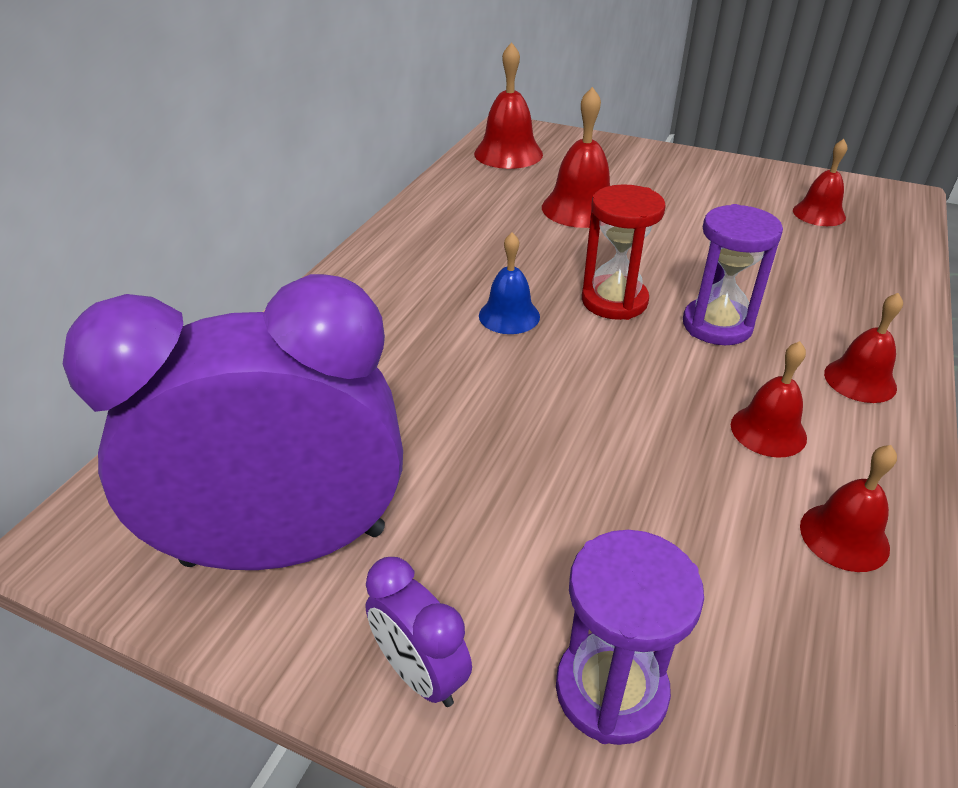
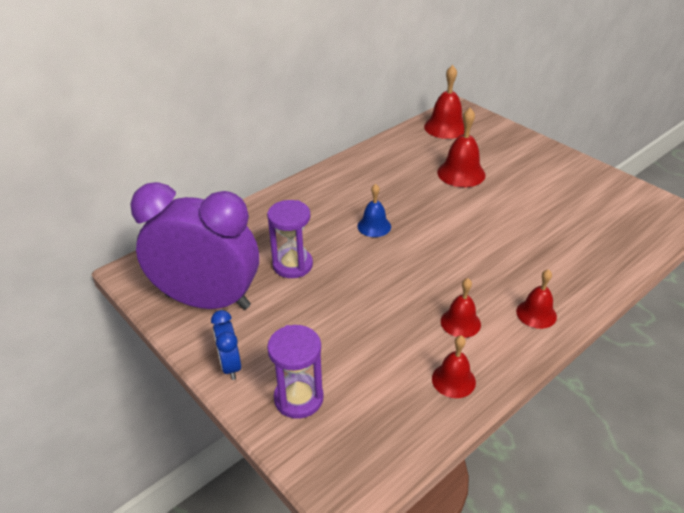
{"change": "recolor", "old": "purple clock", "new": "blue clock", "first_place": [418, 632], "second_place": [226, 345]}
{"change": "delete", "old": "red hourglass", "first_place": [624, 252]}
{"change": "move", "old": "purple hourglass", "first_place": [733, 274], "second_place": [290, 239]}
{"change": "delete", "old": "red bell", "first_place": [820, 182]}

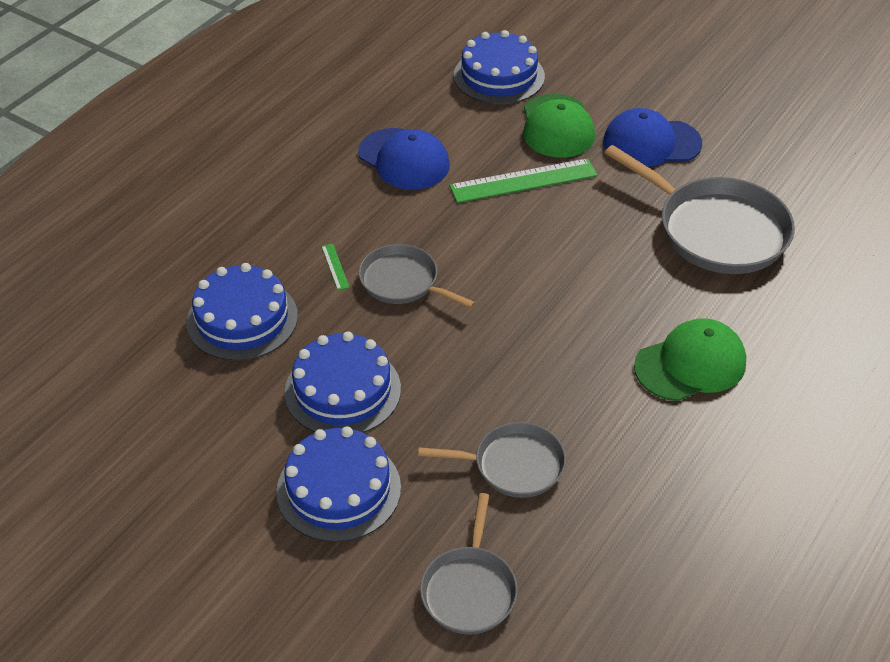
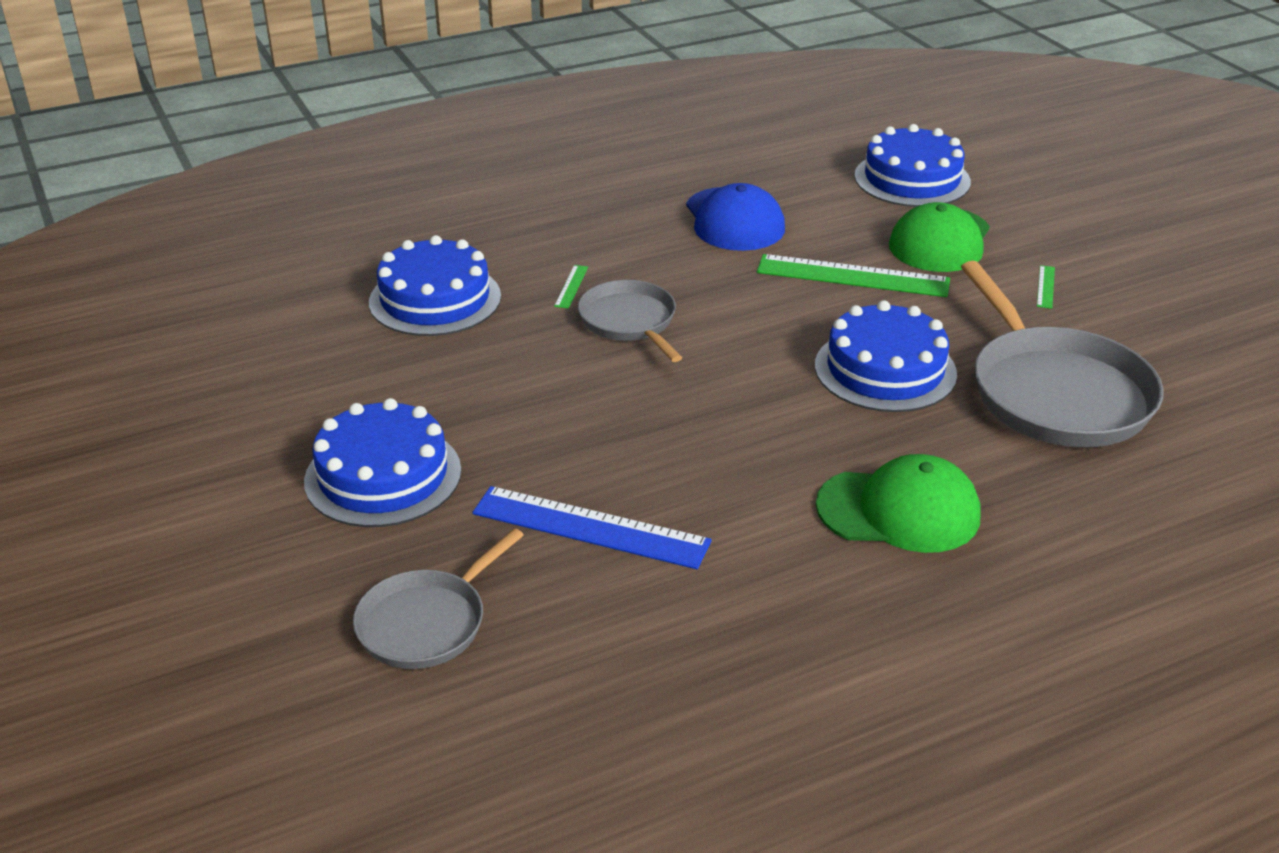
{"change": "move", "old": "blue cake", "first_place": [342, 382], "second_place": [886, 356]}
{"change": "replace", "old": "grey pan", "new": "blue ruler", "first_place": [492, 460], "second_place": [592, 527]}
{"change": "replace", "old": "blue cap", "new": "green ruler", "first_place": [652, 137], "second_place": [1046, 287]}

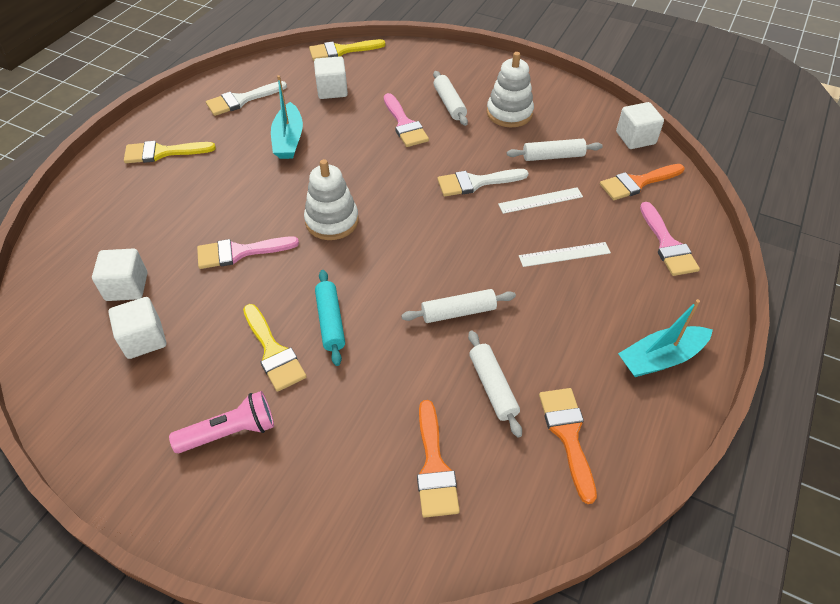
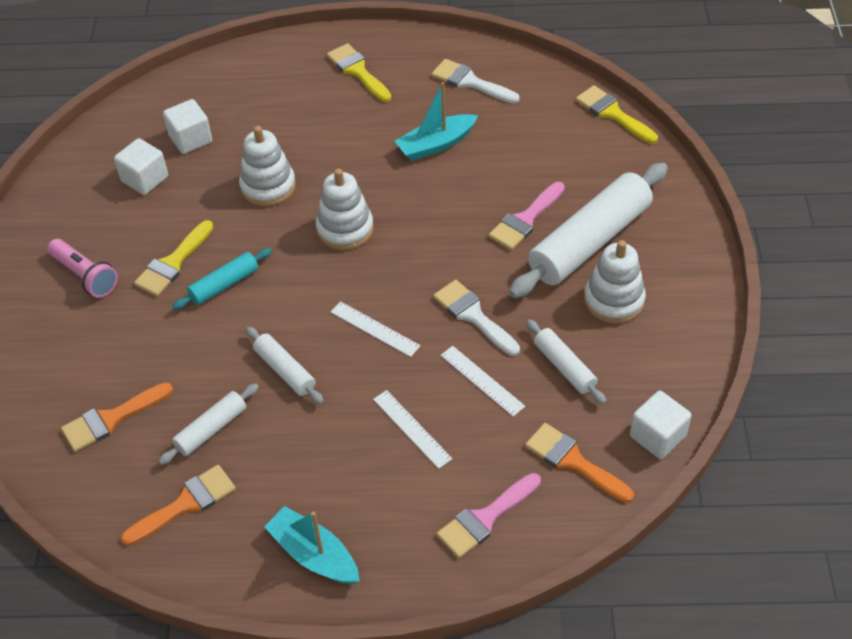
{"change": "replace", "old": "pink brush", "new": "white stacking toy", "first_place": [248, 252], "second_place": [267, 166]}
{"change": "delete", "old": "white cube", "first_place": [331, 77]}
{"change": "resize", "old": "white rolling pin", "first_place": [450, 98], "second_place": [588, 230], "factor": 2.04}
{"change": "insert", "new": "white ruler", "second_place": [375, 329]}

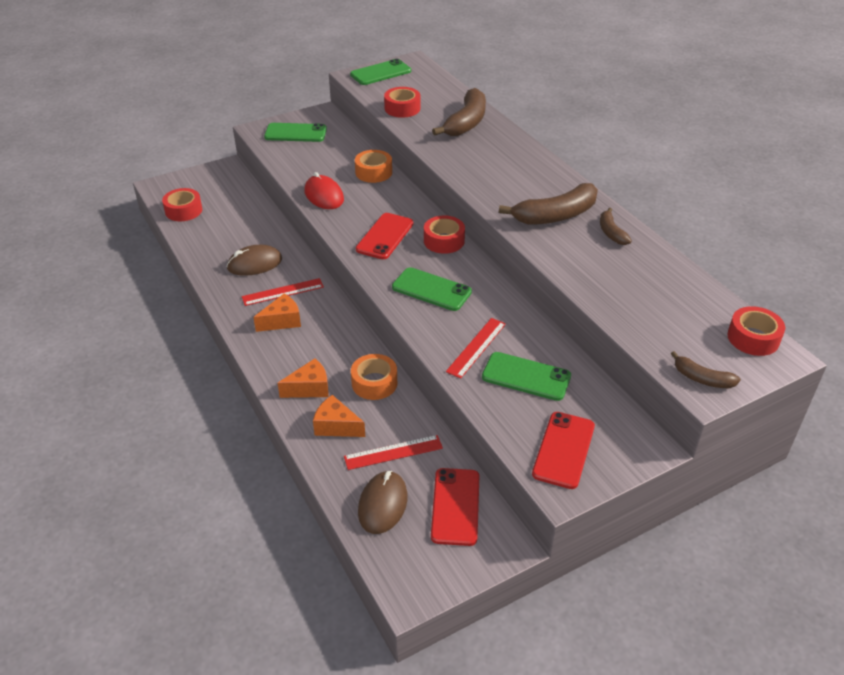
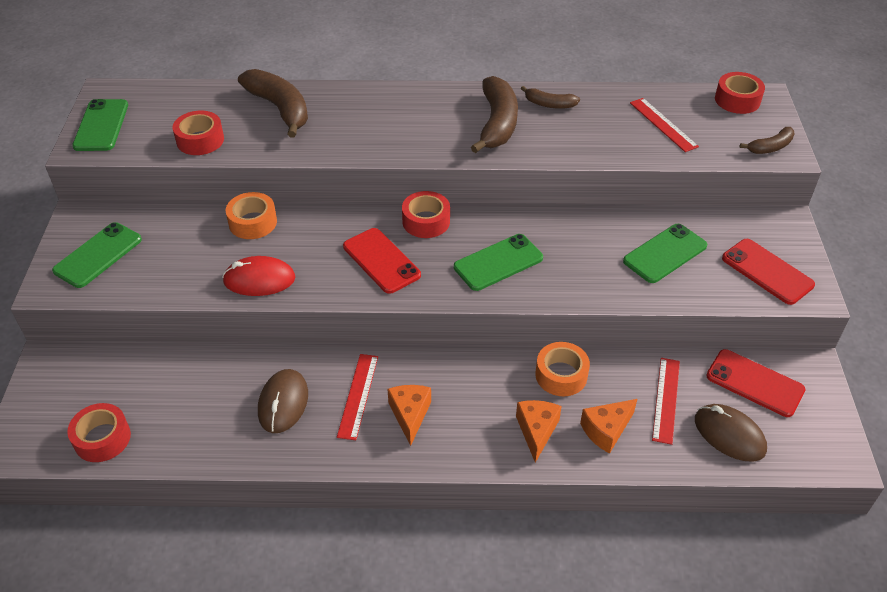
{"change": "move", "old": "red ruler", "first_place": [476, 348], "second_place": [664, 125]}

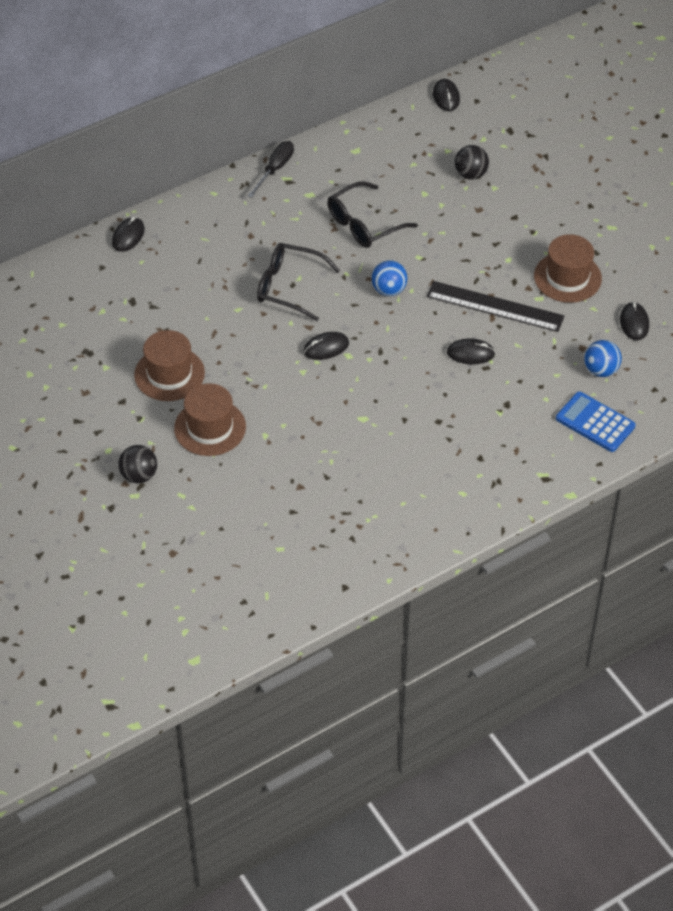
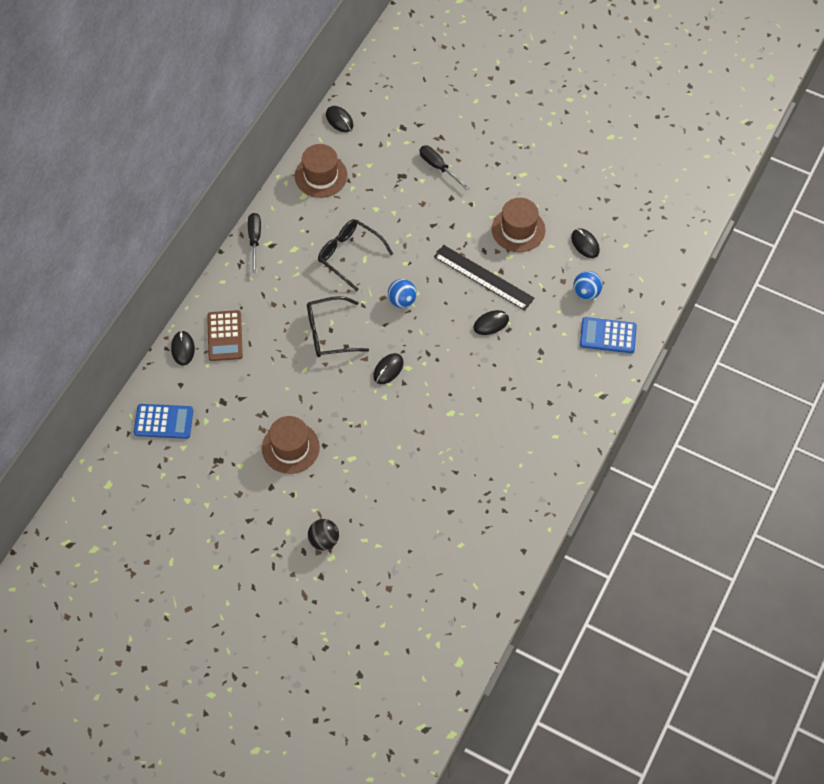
{"change": "move", "old": "brown hat", "first_place": [210, 419], "second_place": [321, 171]}
{"change": "rotate", "old": "black glasses", "first_place": [372, 214], "second_place": [355, 255], "degrees": 105}
{"change": "rotate", "old": "black ruler", "first_place": [495, 306], "second_place": [484, 278], "degrees": 45}
{"change": "delete", "old": "black ball", "first_place": [472, 162]}
{"change": "insert", "new": "blue calculator", "second_place": [163, 421]}
{"change": "insert", "new": "brown calculator", "second_place": [225, 335]}
{"change": "insert", "new": "black screwdriver", "second_place": [444, 168]}

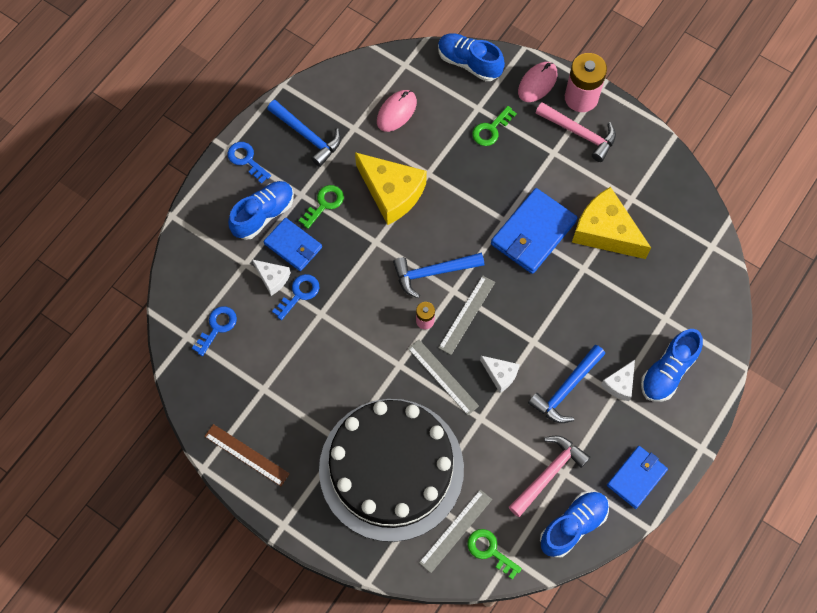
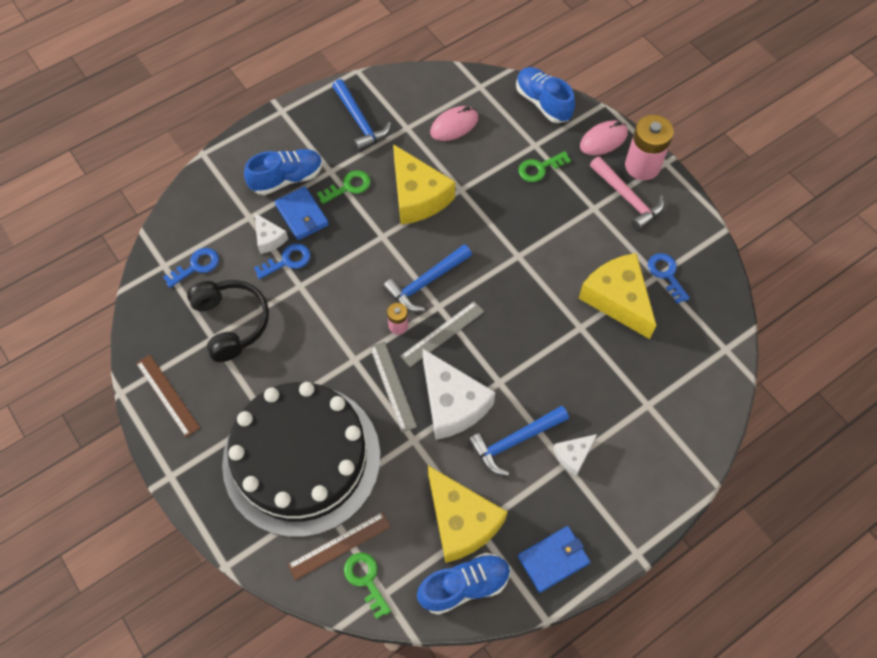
{"change": "move", "old": "blue key", "first_place": [249, 163], "second_place": [669, 278]}
{"change": "rotate", "old": "blue hammer", "first_place": [438, 275], "second_place": [427, 278], "degrees": -45}
{"change": "recolor", "old": "grey ruler", "new": "brown ruler", "first_place": [455, 531], "second_place": [339, 546]}
{"change": "resize", "old": "white cheese", "first_place": [500, 374], "second_place": [459, 394], "factor": 1.99}
{"change": "delete", "old": "blue wallet", "first_place": [534, 231]}
{"change": "replace", "old": "pink hammer", "new": "yellow cheese", "first_place": [549, 476], "second_place": [467, 514]}
{"change": "delete", "old": "blue shoe", "first_place": [672, 365]}
{"change": "insert", "new": "black headphones", "second_place": [228, 321]}

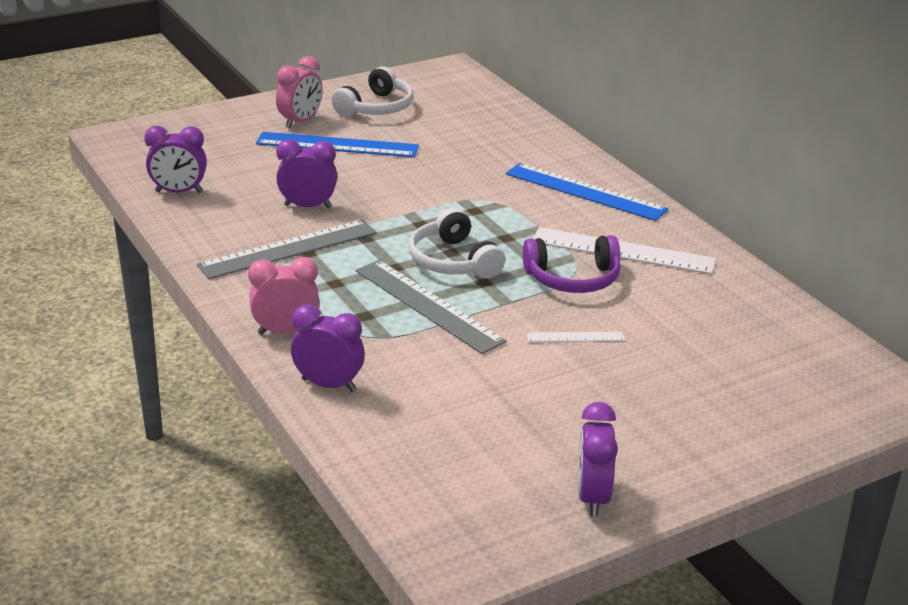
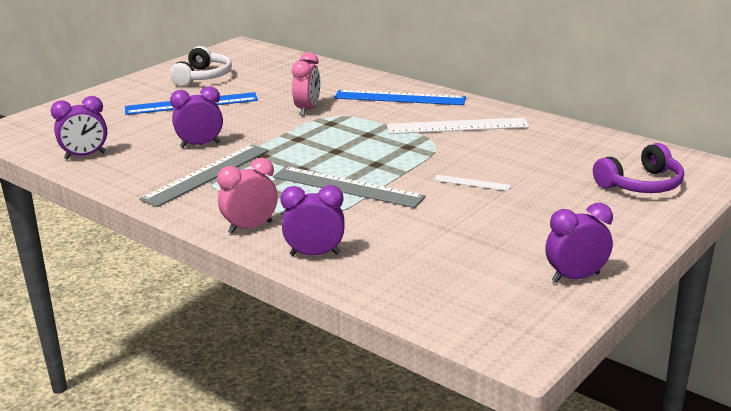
{"change": "move", "old": "pink clock", "first_place": [299, 92], "second_place": [306, 84]}
{"change": "delete", "old": "white headphones", "first_place": [457, 243]}
{"change": "move", "old": "purple headphones", "first_place": [572, 264], "second_place": [638, 168]}
{"change": "rotate", "old": "white ruler", "first_place": [576, 337], "second_place": [472, 183], "degrees": 45}
{"change": "rotate", "old": "purple clock", "first_place": [598, 459], "second_place": [579, 243], "degrees": 90}

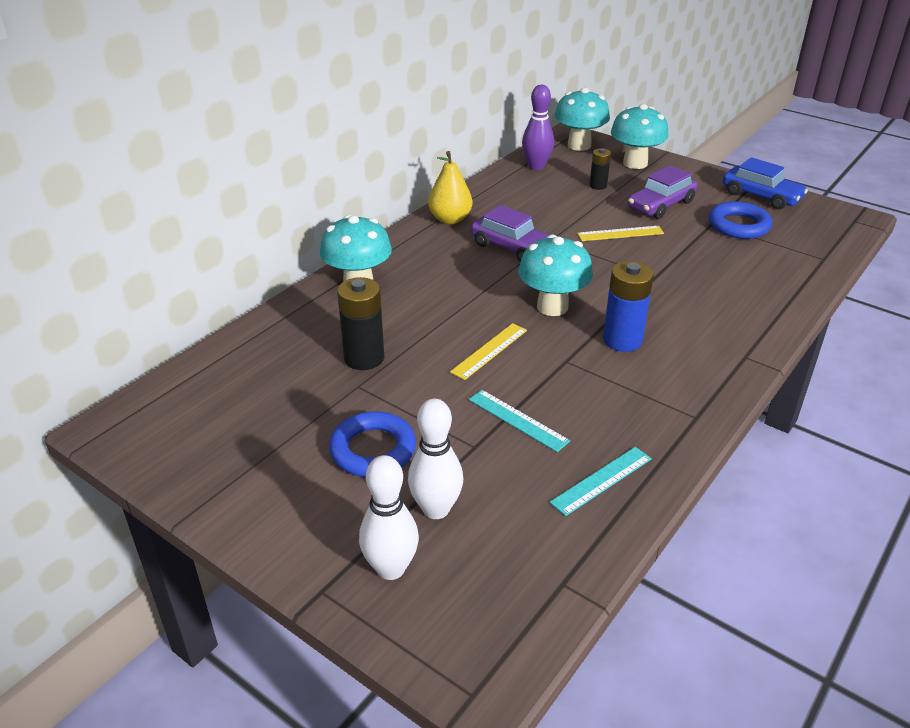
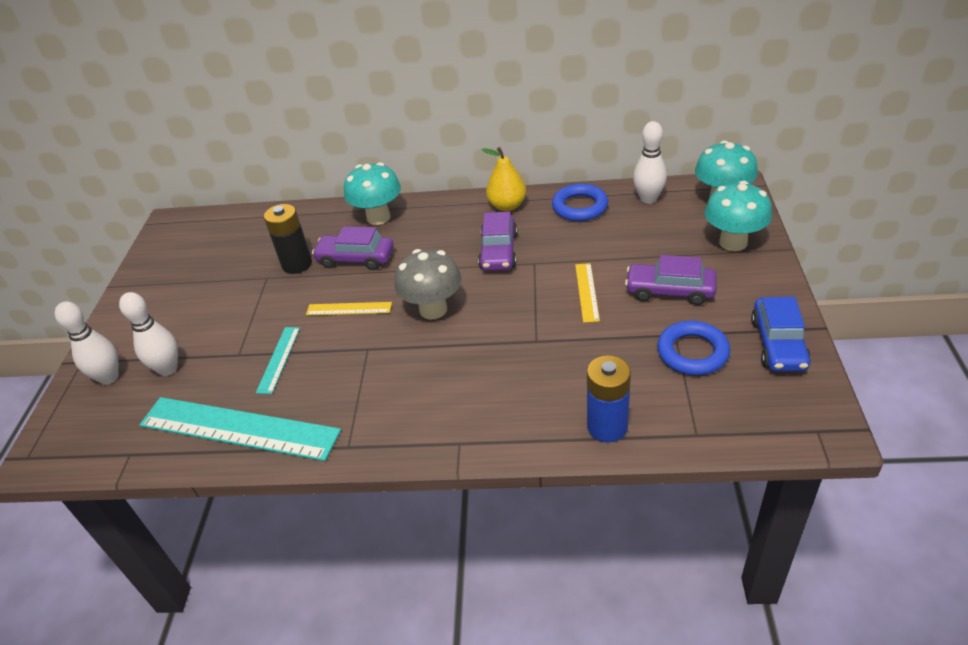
{"change": "move", "old": "blue ring", "first_place": [372, 444], "second_place": [580, 202]}
{"change": "recolor", "old": "turquoise mushroom", "new": "grey mushroom", "first_place": [555, 275], "second_place": [428, 284]}
{"change": "recolor", "old": "purple bowling pin", "new": "white bowling pin", "first_place": [538, 127], "second_place": [650, 162]}
{"change": "resize", "old": "turquoise ruler", "first_place": [601, 481], "second_place": [240, 429], "factor": 2.13}
{"change": "rotate", "old": "yellow ruler", "first_place": [620, 233], "second_place": [587, 293], "degrees": 45}
{"change": "delete", "old": "black battery", "first_place": [600, 169]}
{"change": "move", "old": "blue battery", "first_place": [628, 306], "second_place": [609, 399]}
{"change": "insert", "new": "purple car", "second_place": [353, 248]}

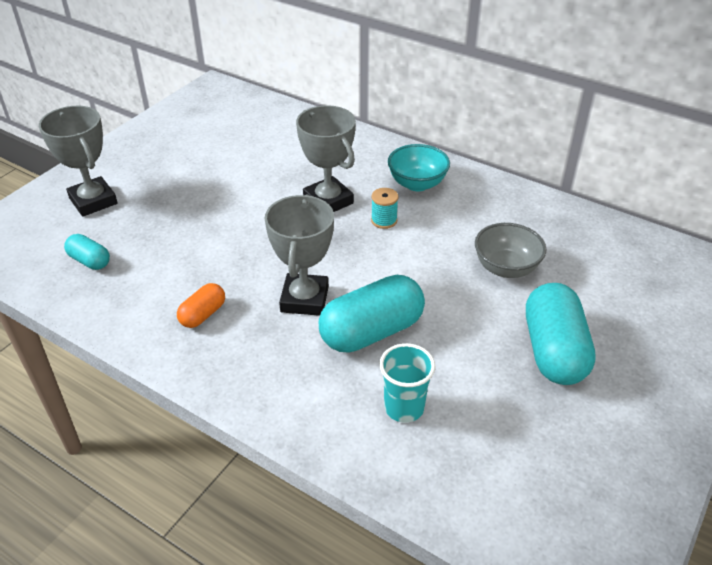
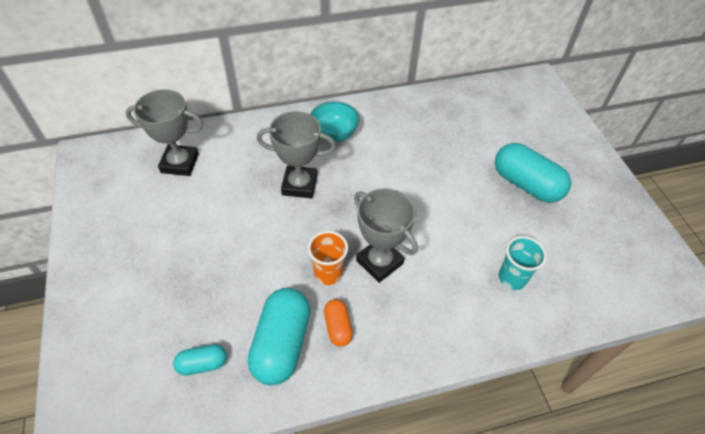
{"change": "move", "old": "grey trophy", "first_place": [78, 161], "second_place": [164, 132]}
{"change": "move", "old": "turquoise capsule", "first_place": [372, 313], "second_place": [279, 336]}
{"change": "delete", "old": "turquoise spool", "first_place": [384, 208]}
{"change": "delete", "old": "grey bowl", "first_place": [511, 250]}
{"change": "insert", "new": "orange cup", "second_place": [328, 258]}

